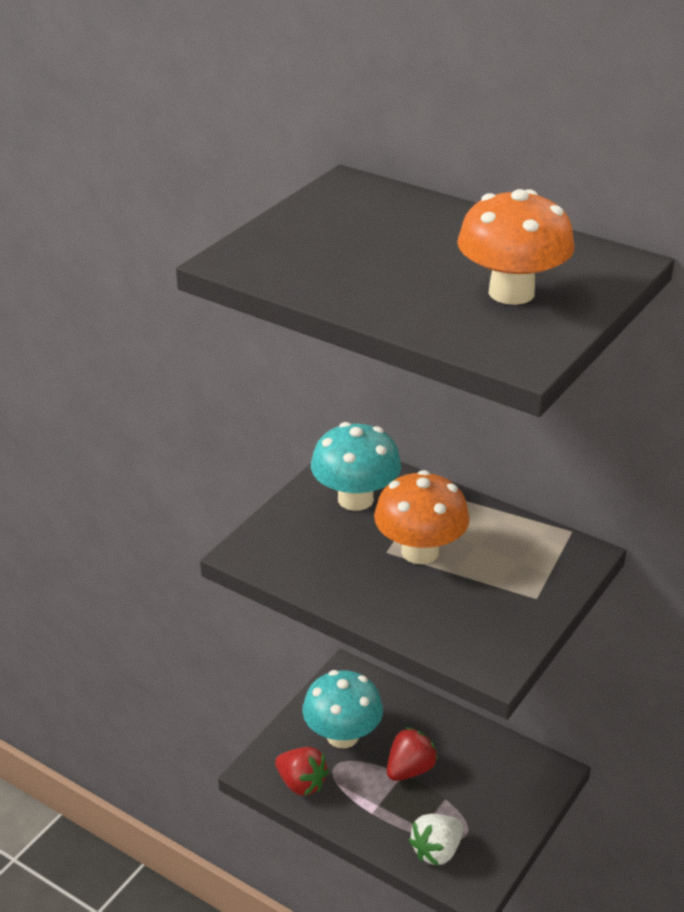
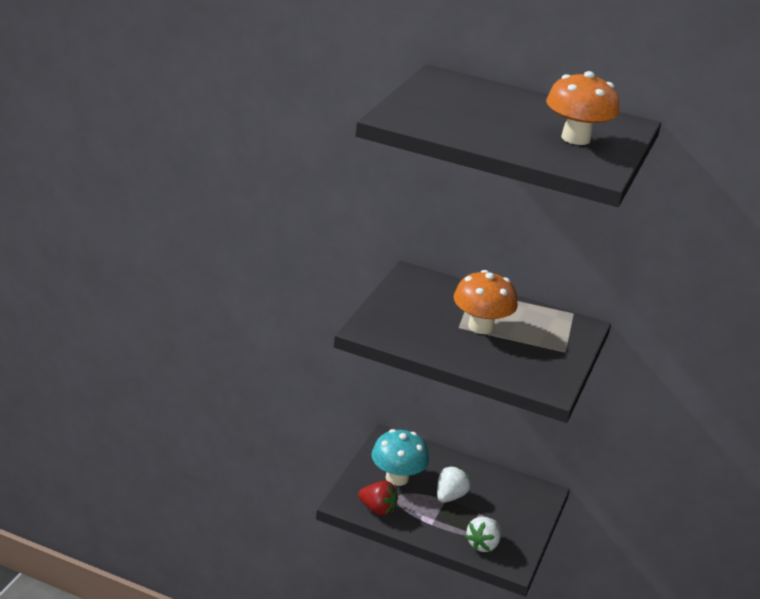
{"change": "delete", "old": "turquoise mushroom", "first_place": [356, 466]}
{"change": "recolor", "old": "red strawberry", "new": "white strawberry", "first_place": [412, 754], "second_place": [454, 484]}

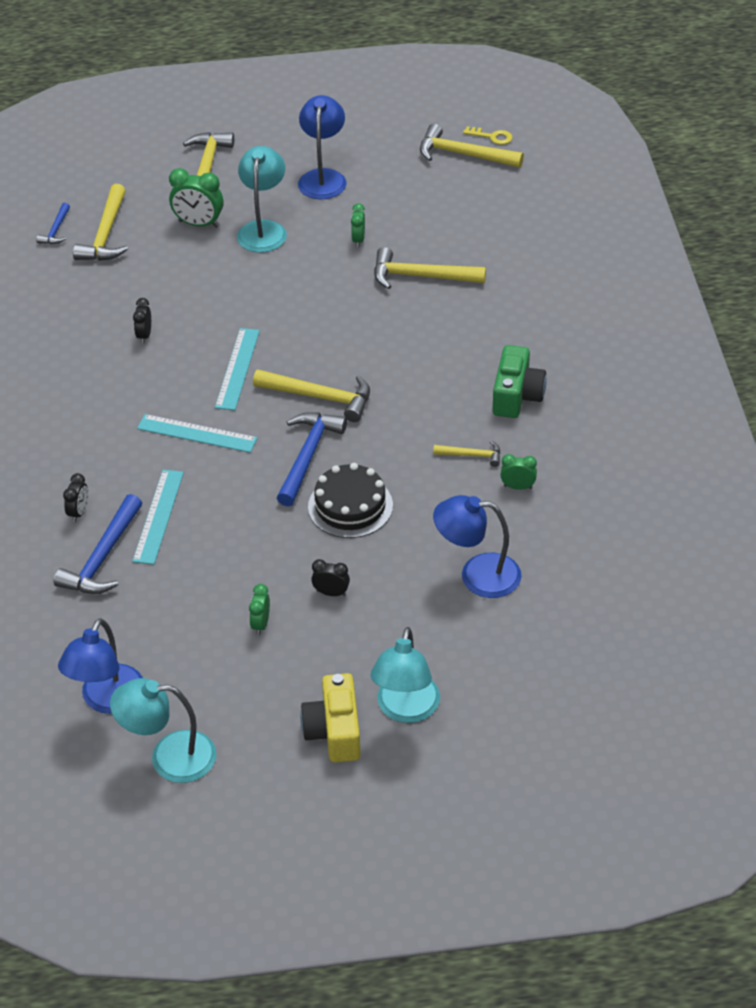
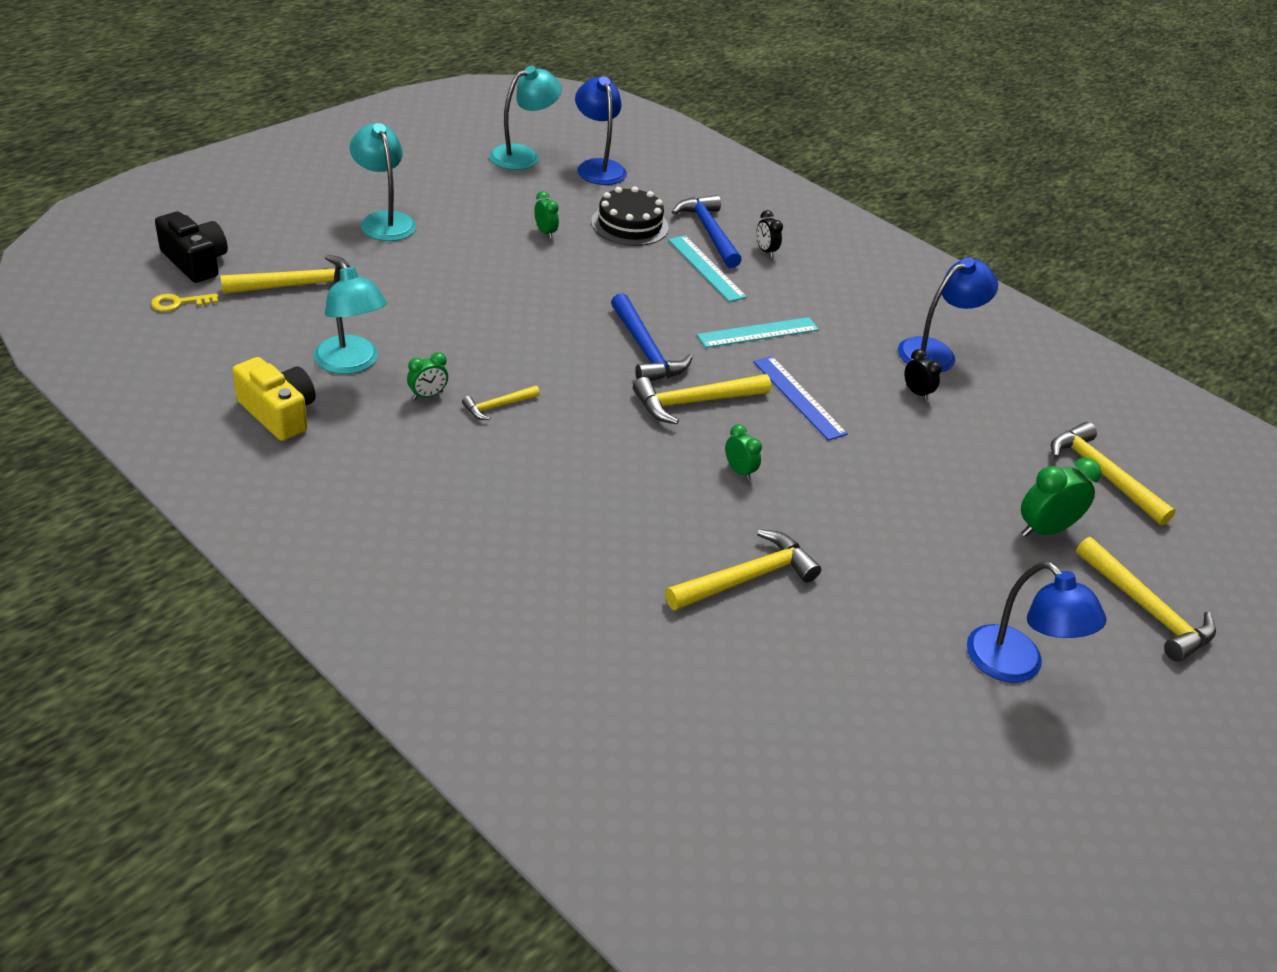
{"change": "delete", "old": "blue hammer", "first_place": [53, 223]}
{"change": "recolor", "old": "turquoise ruler", "new": "blue ruler", "first_place": [237, 369], "second_place": [800, 398]}
{"change": "move", "old": "turquoise lamp", "first_place": [262, 199], "second_place": [350, 317]}
{"change": "move", "old": "yellow camera", "first_place": [330, 717], "second_place": [274, 399]}
{"change": "move", "old": "black cake", "first_place": [350, 500], "second_place": [630, 216]}
{"change": "delete", "old": "black clock", "first_place": [330, 577]}
{"change": "move", "old": "green clock", "first_place": [358, 225], "second_place": [743, 452]}
{"change": "move", "old": "yellow hammer", "first_place": [472, 146], "second_place": [285, 274]}
{"change": "move", "old": "blue lamp", "first_place": [477, 546], "second_place": [948, 314]}
{"change": "move", "old": "yellow key", "first_place": [488, 135], "second_place": [185, 302]}
{"change": "delete", "old": "green camera", "first_place": [520, 381]}
{"change": "insert", "new": "black camera", "second_place": [191, 247]}

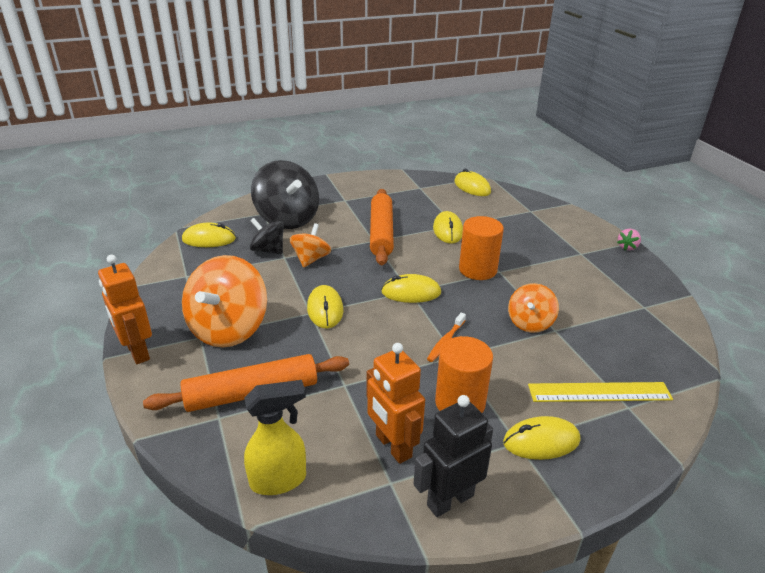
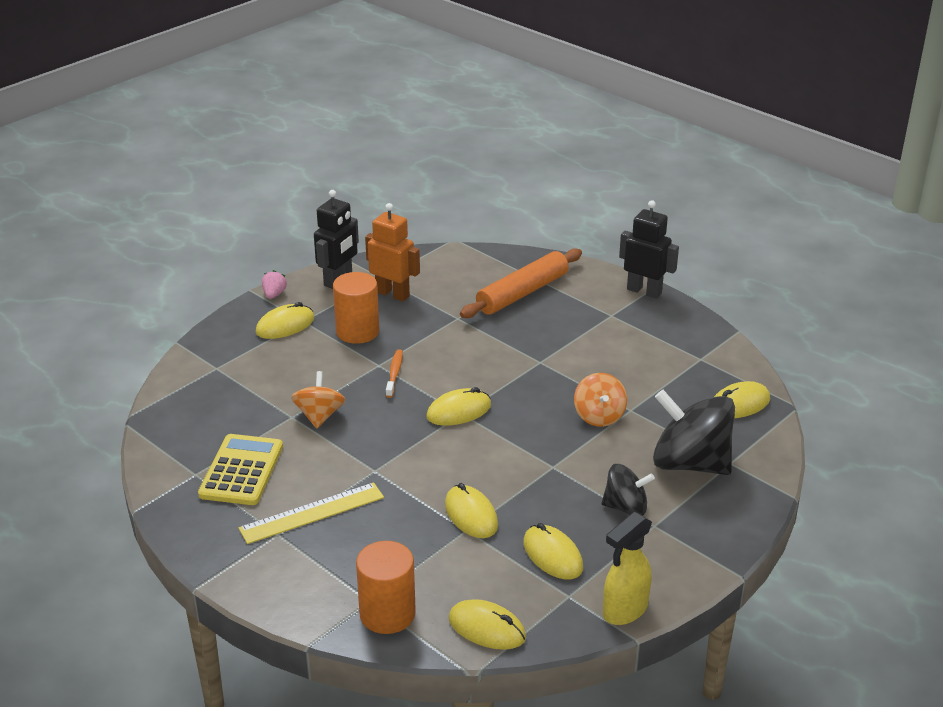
{"change": "recolor", "old": "orange robot", "new": "black robot", "first_place": [125, 309], "second_place": [649, 249]}
{"change": "delete", "old": "orange spinning top", "first_place": [224, 301]}
{"change": "move", "old": "yellow spray bottle", "first_place": [275, 437], "second_place": [627, 568]}
{"change": "move", "old": "black spinning top", "first_place": [267, 236], "second_place": [628, 490]}
{"change": "move", "old": "yellow mouse", "first_place": [325, 306], "second_place": [553, 551]}
{"change": "delete", "old": "orange rolling pin", "first_place": [382, 227]}
{"change": "move", "old": "orange cylinder", "first_place": [481, 248], "second_place": [386, 587]}
{"change": "move", "old": "yellow ruler", "first_place": [600, 392], "second_place": [311, 513]}
{"change": "move", "old": "pink strawberry", "first_place": [629, 239], "second_place": [274, 284]}
{"change": "insert", "new": "yellow calculator", "second_place": [240, 469]}

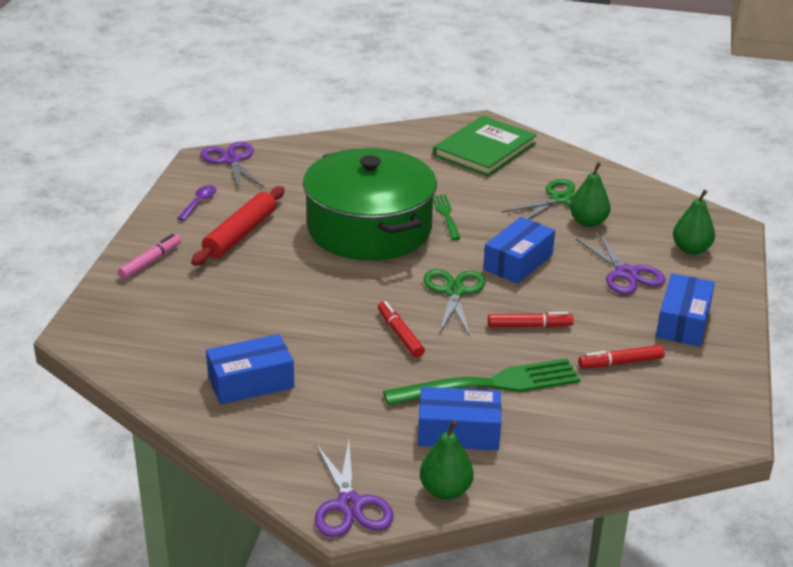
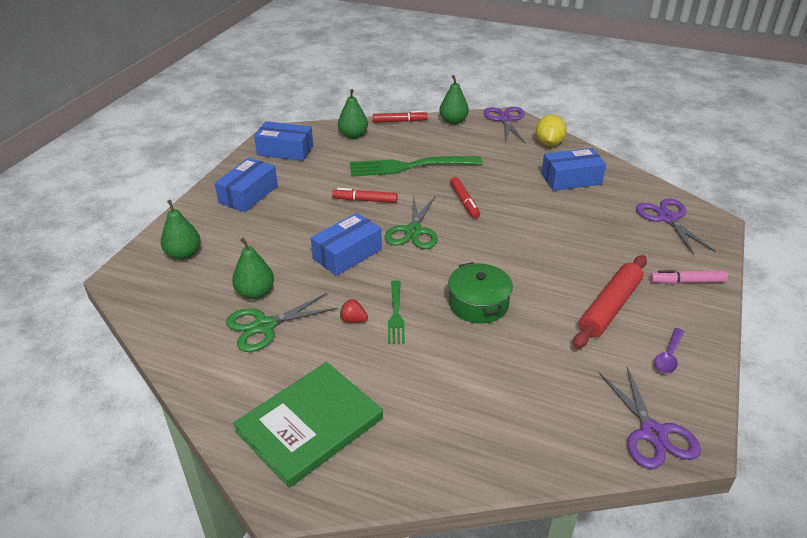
{"change": "rotate", "old": "pink marker", "first_place": [149, 256], "second_place": [689, 277], "degrees": 45}
{"change": "resize", "old": "green pot", "first_place": [370, 204], "second_place": [480, 293], "factor": 0.47}
{"change": "move", "old": "blue box", "first_place": [460, 419], "second_place": [283, 141]}
{"change": "move", "old": "purple scissors", "first_place": [620, 263], "second_place": [676, 226]}
{"change": "move", "old": "red marker", "first_place": [621, 356], "second_place": [400, 117]}
{"change": "insert", "new": "green pear", "second_place": [353, 114]}
{"change": "insert", "new": "red strawberry", "second_place": [354, 311]}
{"change": "insert", "new": "yellow lemon", "second_place": [551, 130]}

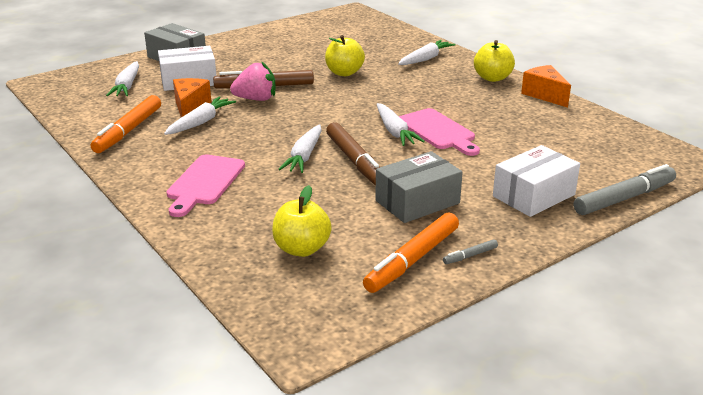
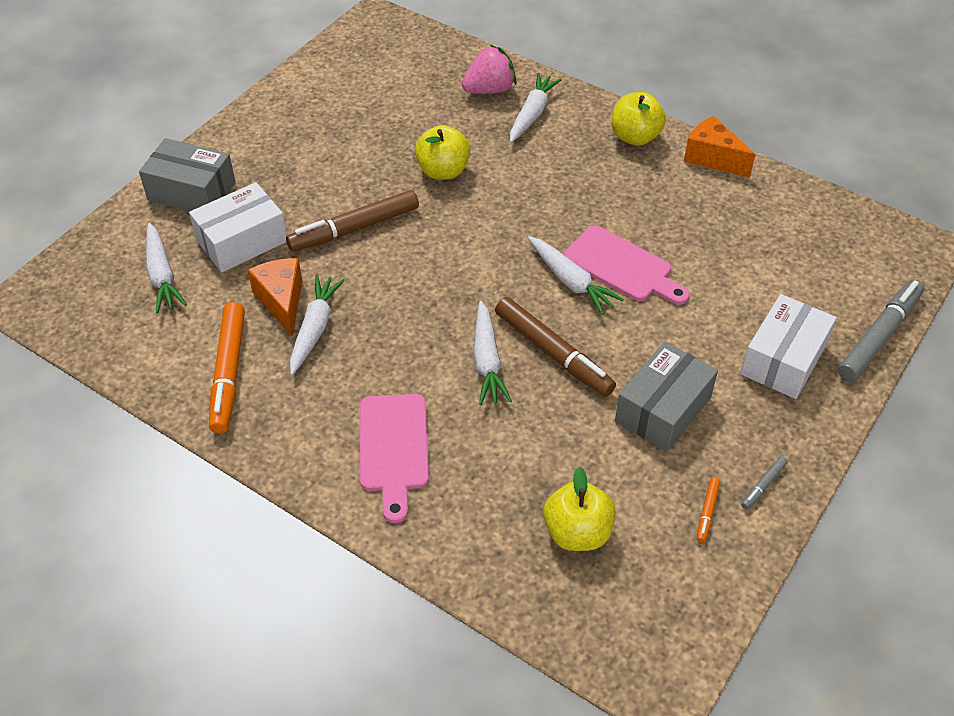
{"change": "move", "old": "pink strawberry", "first_place": [253, 81], "second_place": [489, 69]}
{"change": "resize", "old": "orange marker", "first_place": [411, 253], "second_place": [708, 510], "factor": 0.44}

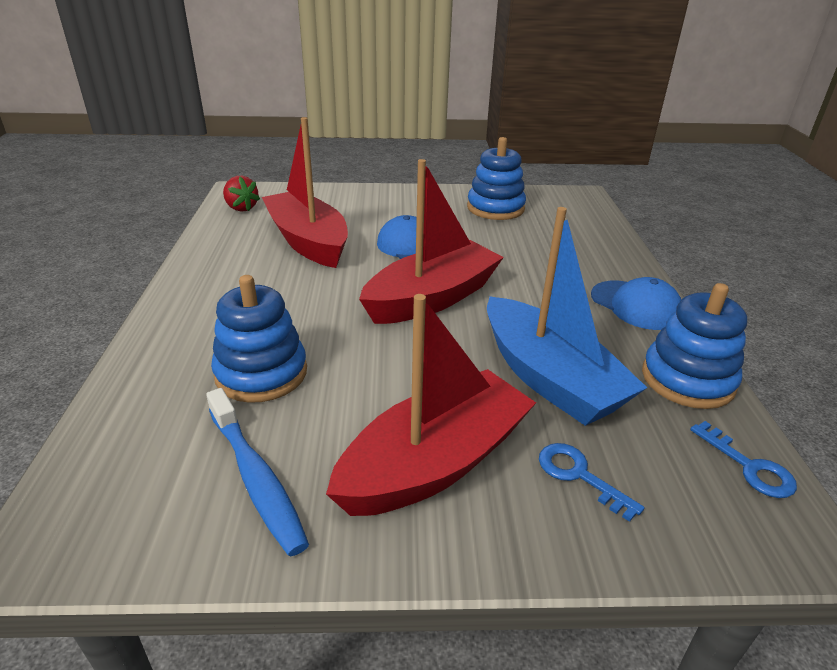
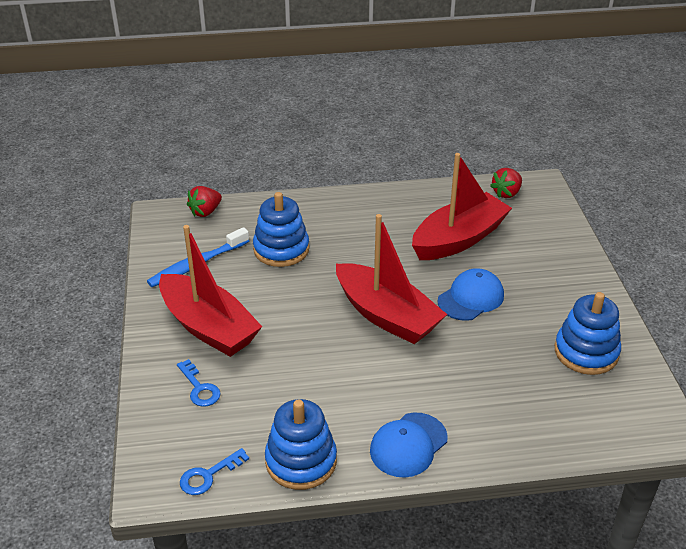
{"change": "delete", "old": "blue boat", "first_place": [567, 316]}
{"change": "rotate", "old": "blue key", "first_place": [592, 482], "second_place": [199, 383], "degrees": 105}
{"change": "insert", "new": "red strawberry", "second_place": [204, 201]}

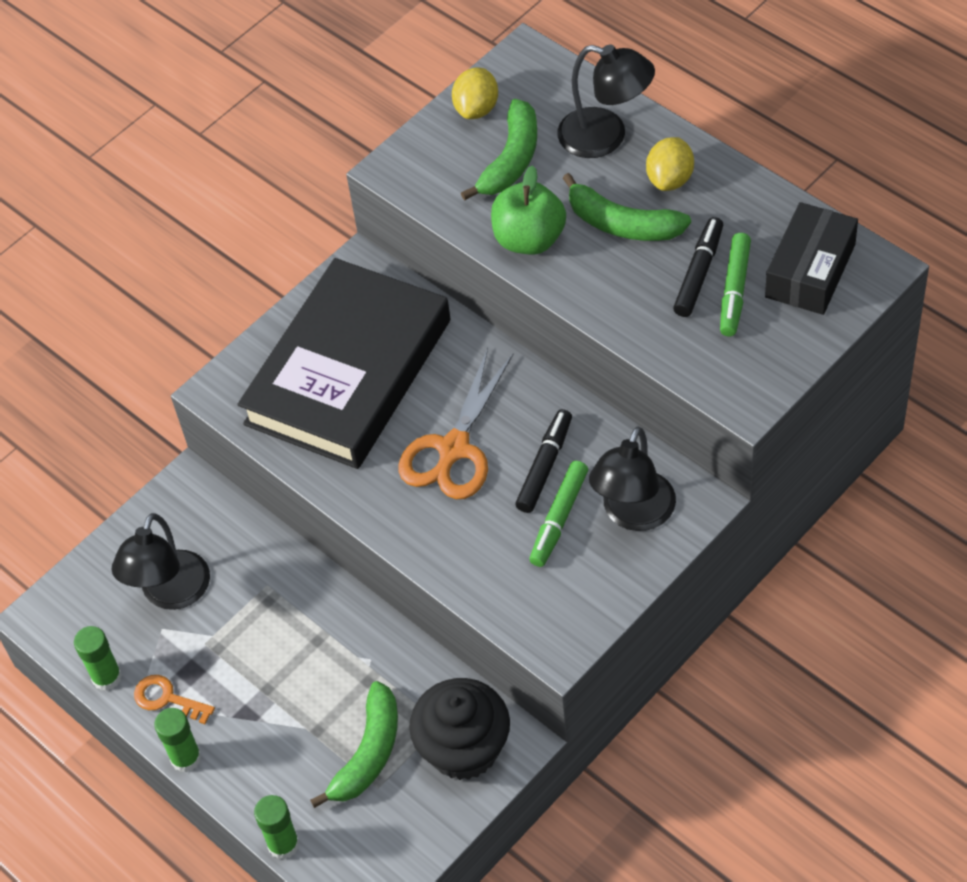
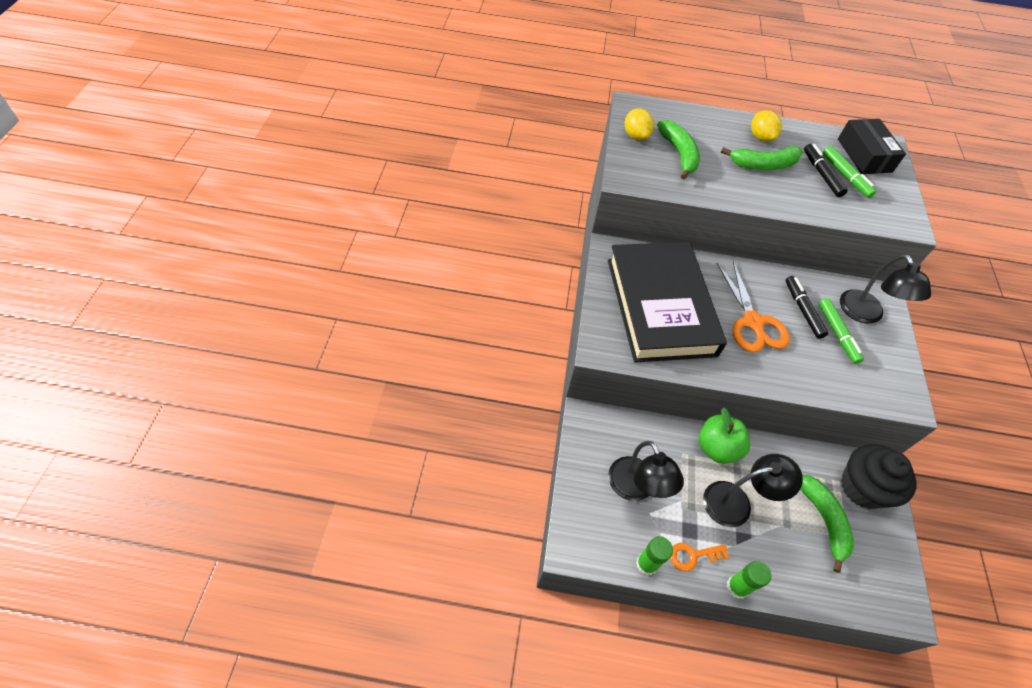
{"change": "delete", "old": "green glue stick", "first_place": [277, 827]}
{"change": "move", "old": "green apple", "first_place": [528, 210], "second_place": [724, 436]}
{"change": "move", "old": "black lamp", "first_place": [606, 101], "second_place": [753, 490]}

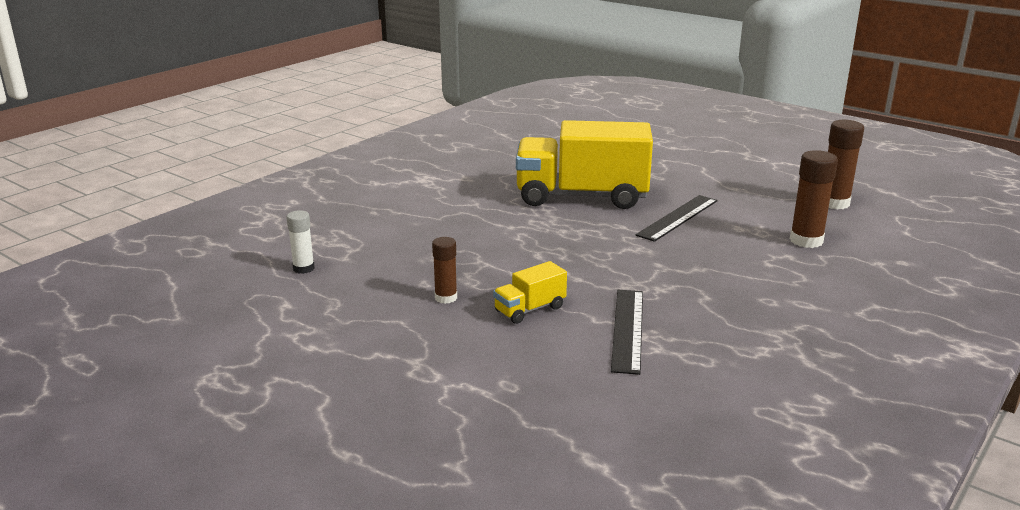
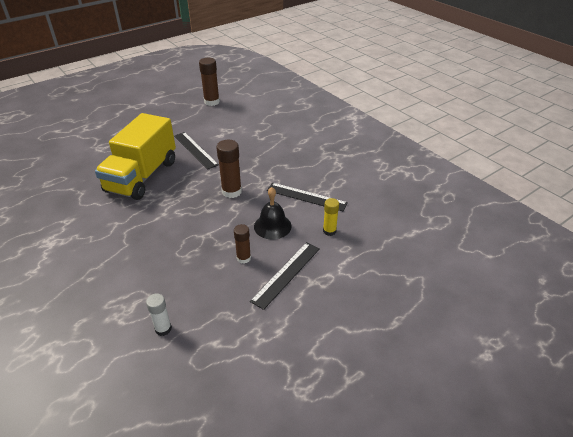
{"change": "replace", "old": "yellow truck", "new": "black bell", "first_place": [530, 292], "second_place": [273, 213]}
{"change": "move", "old": "brown glue stick", "first_place": [814, 199], "second_place": [229, 169]}
{"change": "insert", "new": "black ruler", "second_place": [285, 276]}
{"change": "insert", "new": "yellow glue stick", "second_place": [331, 217]}

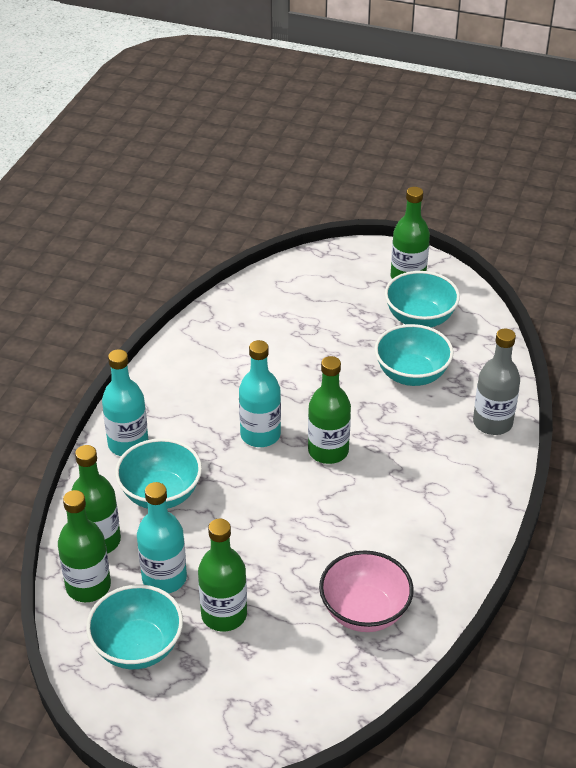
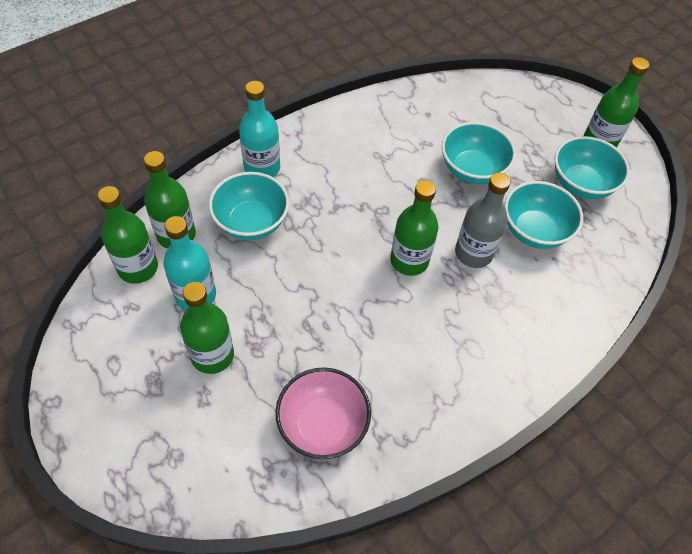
{"change": "move", "old": "turquoise bowl", "first_place": [134, 627], "second_place": [479, 153]}
{"change": "delete", "old": "turquoise bottle", "first_place": [260, 393]}
{"change": "move", "old": "grey bottle", "first_place": [496, 381], "second_place": [483, 220]}

